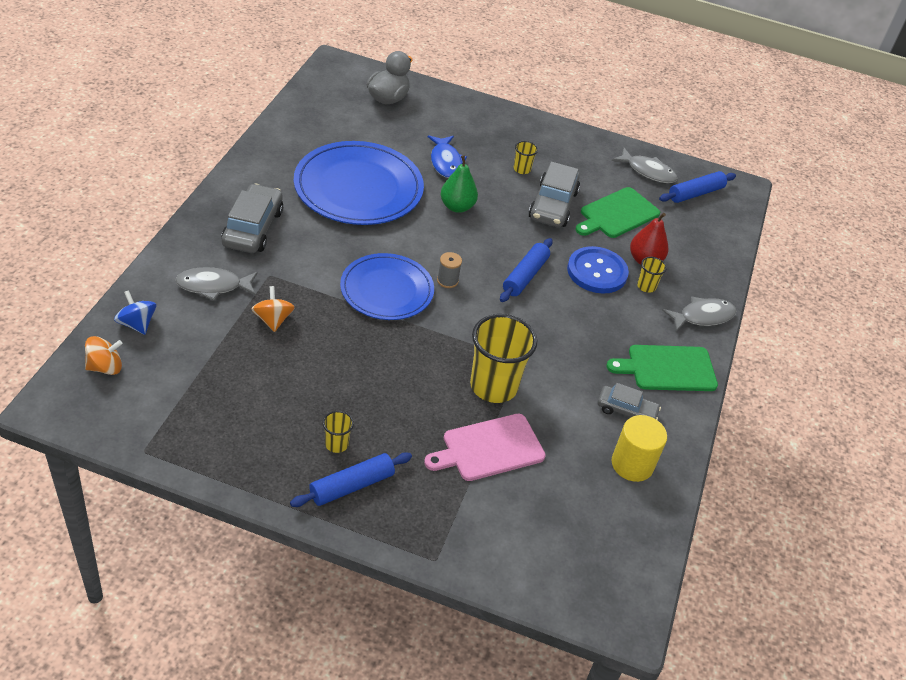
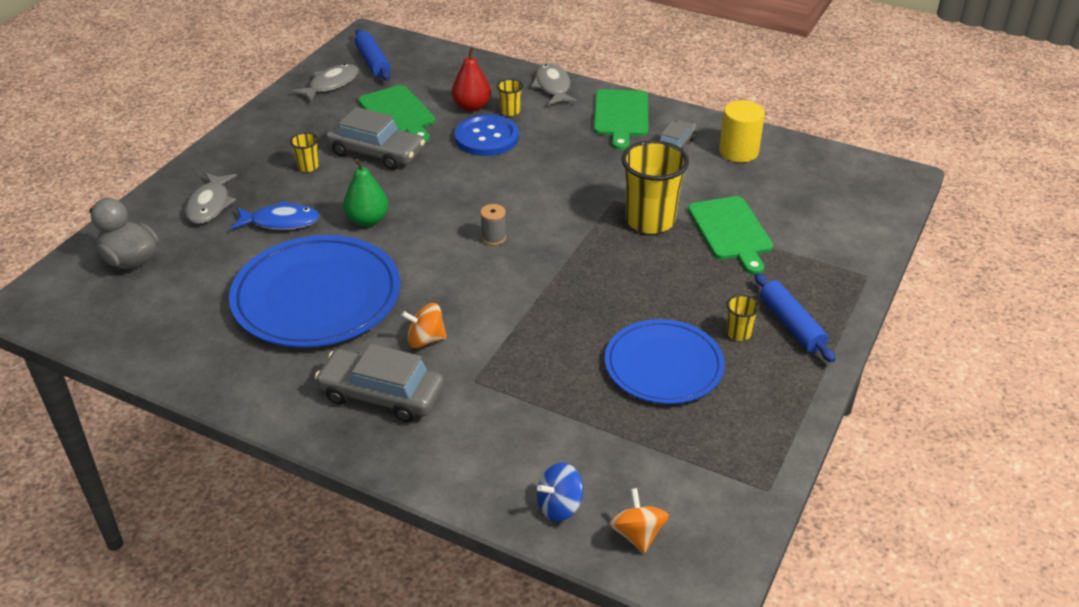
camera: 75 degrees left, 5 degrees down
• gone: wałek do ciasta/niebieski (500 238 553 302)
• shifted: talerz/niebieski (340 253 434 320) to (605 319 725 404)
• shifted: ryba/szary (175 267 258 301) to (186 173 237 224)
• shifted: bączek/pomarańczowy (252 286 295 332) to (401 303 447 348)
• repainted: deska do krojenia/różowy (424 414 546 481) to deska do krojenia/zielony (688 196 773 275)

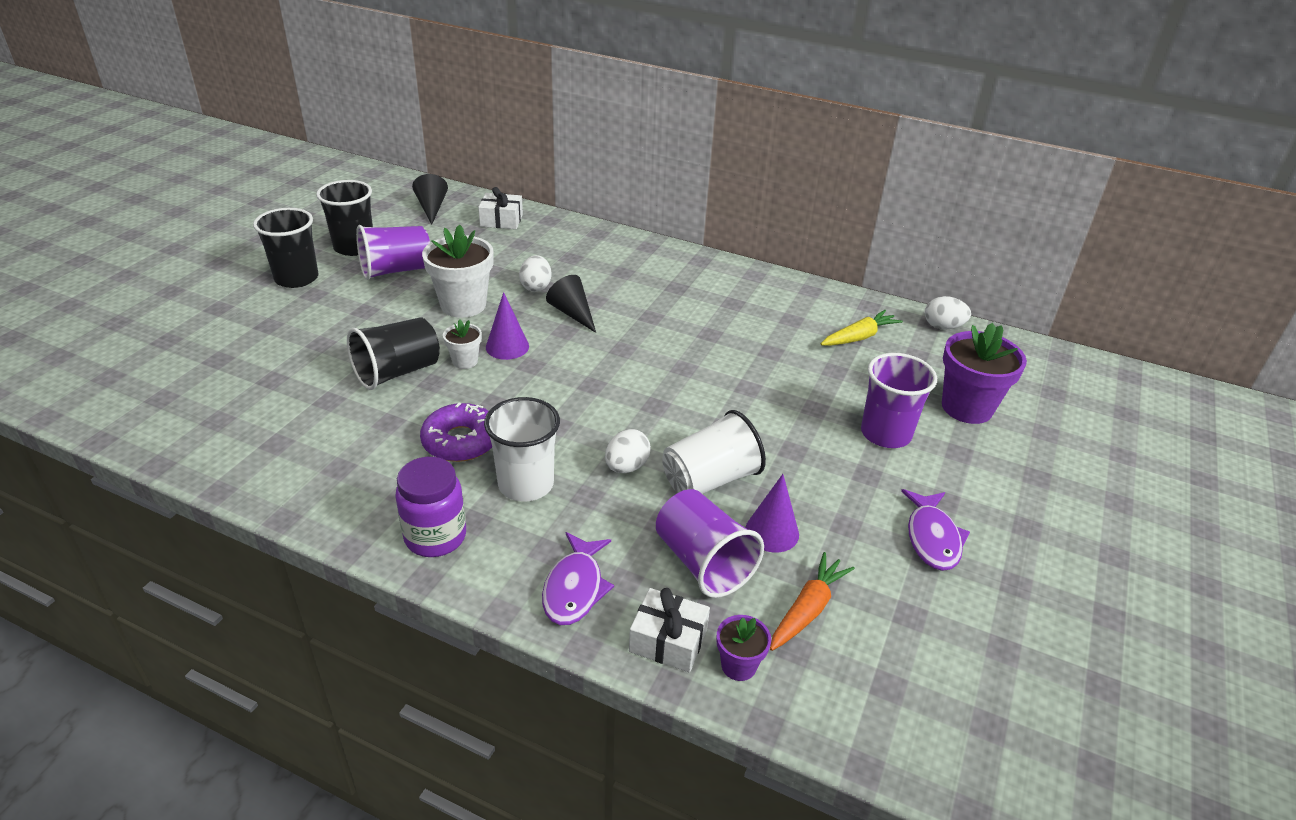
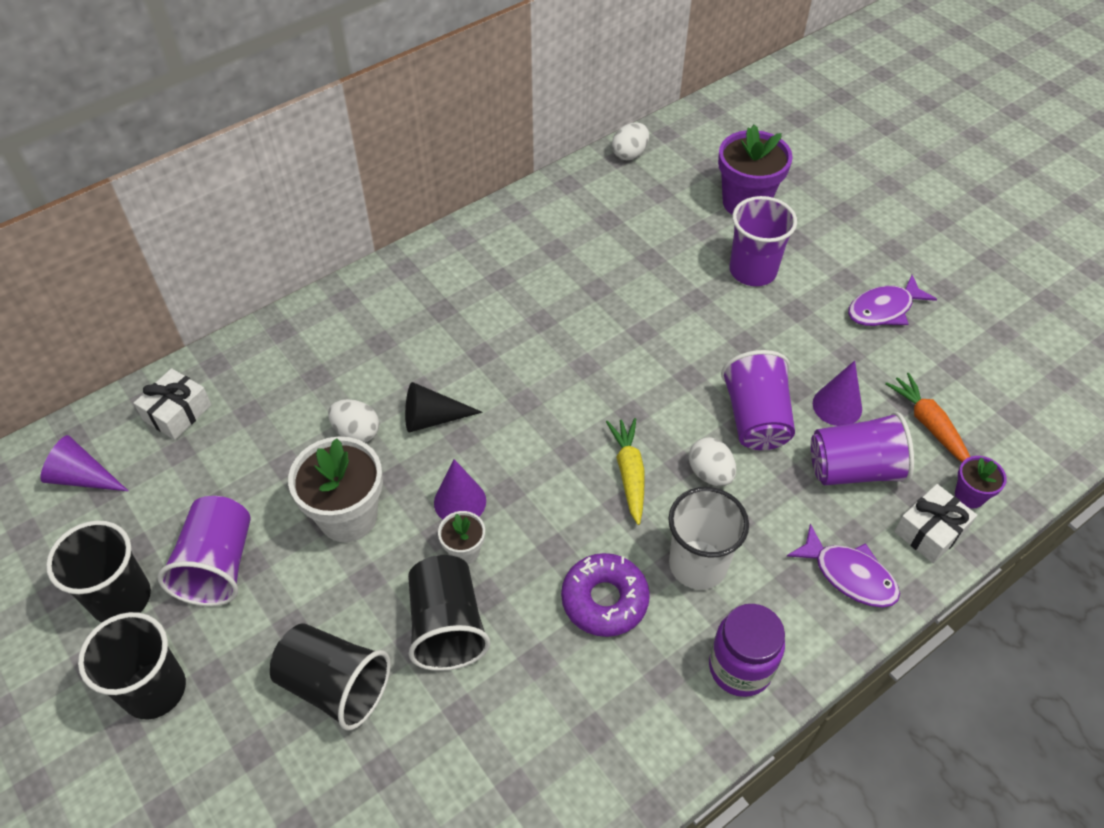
camera: 60 degrees left, 15 degrees up
• repainted: stożek/czarny (412 174 448 225) to stożek/fioletowy (40 435 128 491)
• shifted: marchewka/żółty (821 310 903 346) to (606 418 645 525)
• repainted: szklanka/biały (662 410 766 494) to szklanka/fioletowy (721 350 795 450)
• rotated: ryba/fioletowy (901 489 970 571) = (848 275 937 326) 120 degrees clockwise
• new: szklanka/czarny (270 623 391 731)

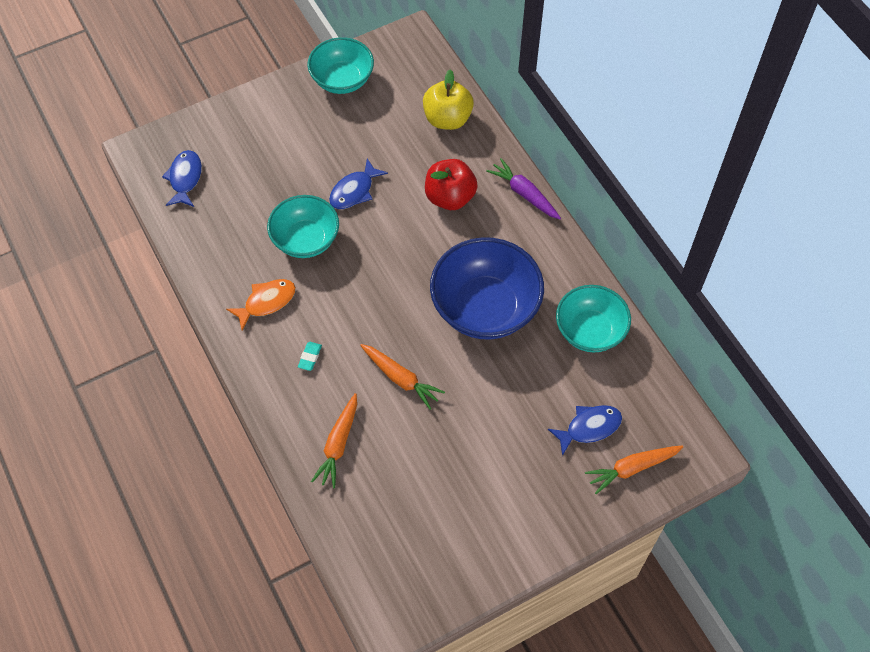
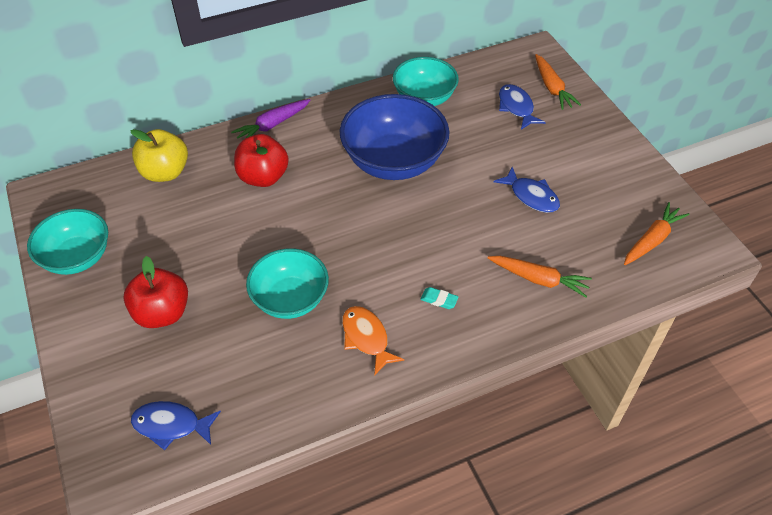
camera: 85 degrees left, 10 degrees down
• shifted: ryba/niebieski (329 158 388 209) to (494 167 560 213)
• shifted: marchewka/pomarańczowy (360 344 445 410) to (624 202 689 265)
• new: jabłko/czerwony (123 256 188 328)

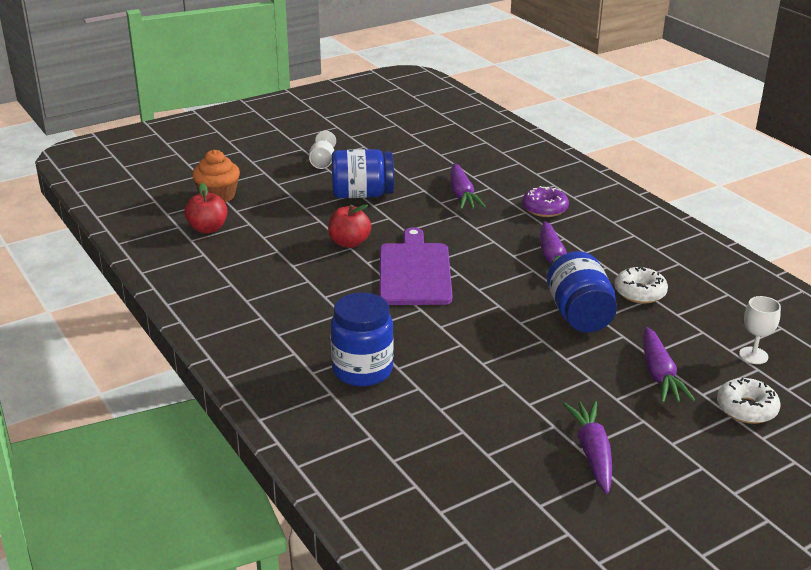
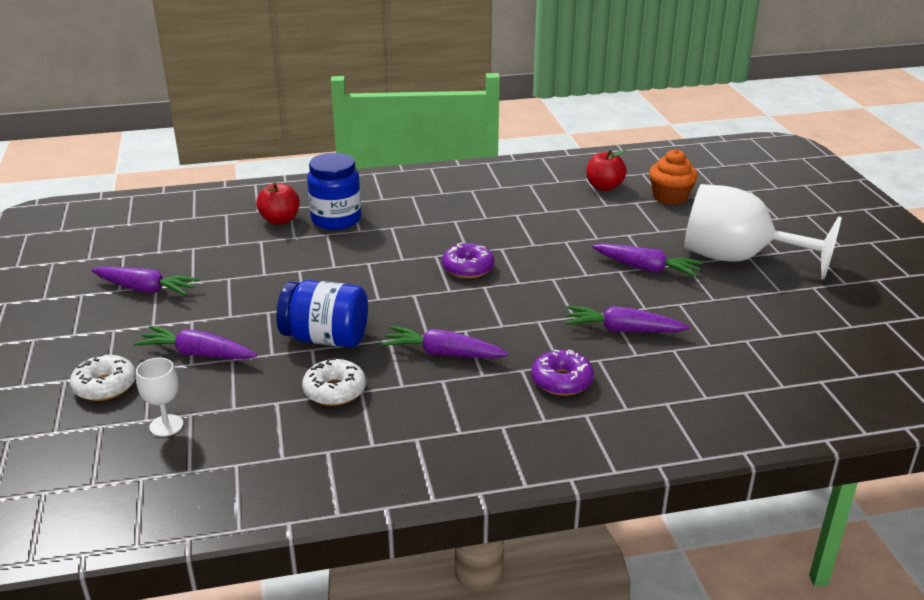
camera: 110 degrees right, 0 degrees up
• scaled: kielich/biały (309 131 336 169) = (684 184 842 280) x2.41
• swapped: słoik/niebieski (331 149 394 198) to marchewka/fioletowy (592 243 703 277)
• shifted: jabłko/czerwony (328 204 371 248) to (256 182 299 225)
• swapped: deska do krojenia/fioletowy (379 227 452 305) to donut/fioletowy (442 242 495 278)

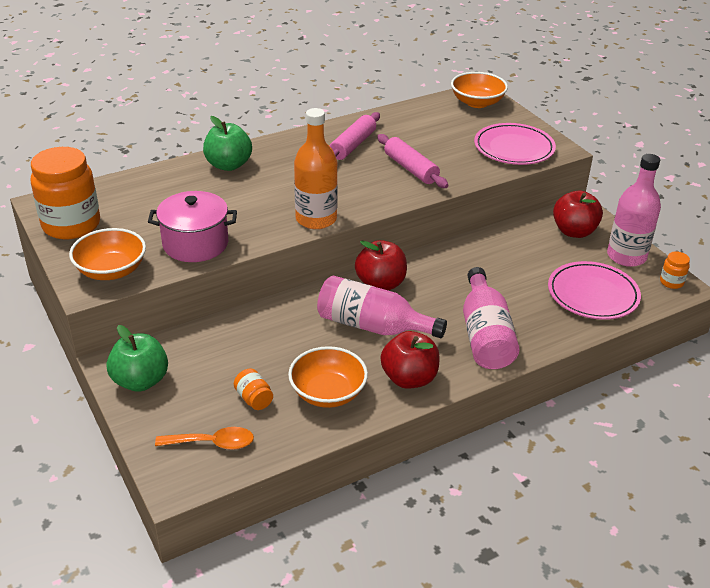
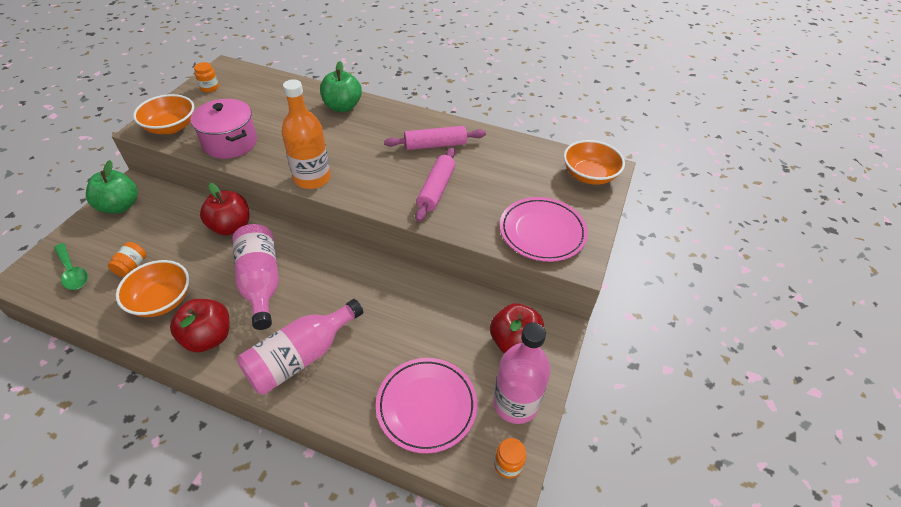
camera: 50 degrees right, 10 degrees up
• scaled: słoik/pomarańczowy (31 147 100 239) = (194 62 219 92) x0.42
• shifted: jabłko/czerwony (355 240 407 290) to (200 183 249 236)
• repainted: łyżka/pomarańczowy (155 427 254 450) to łyżka/zielony (54 243 88 290)

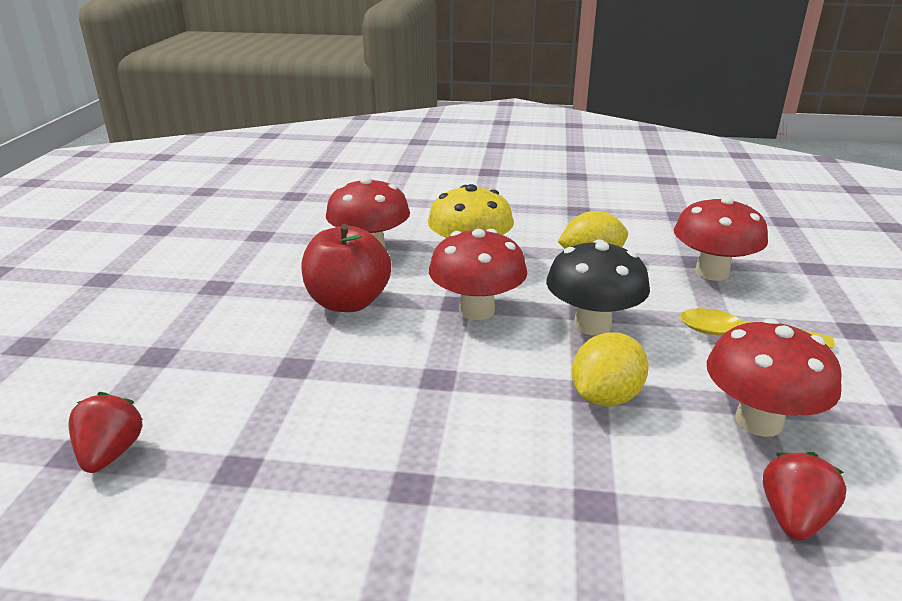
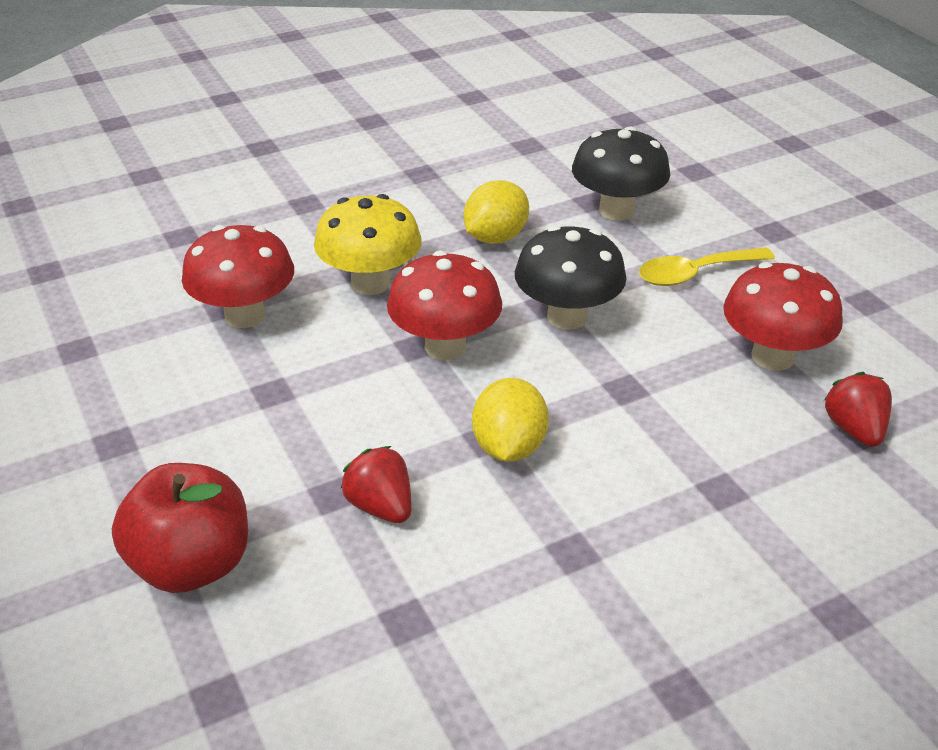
camera: 35 degrees left, 10 degrees up
• repainted: grzyb/czerwony (674 196 768 281) to grzyb/czarny (572 126 670 220)
• shifted: jabłko/czerwony (301 224 391 312) to (112 463 248 593)
• shifted: cytryna/żółty (572 332 649 407) to (472 378 549 462)
• shifted: truskawka/czerwony (68 392 143 473) to (341 446 412 523)

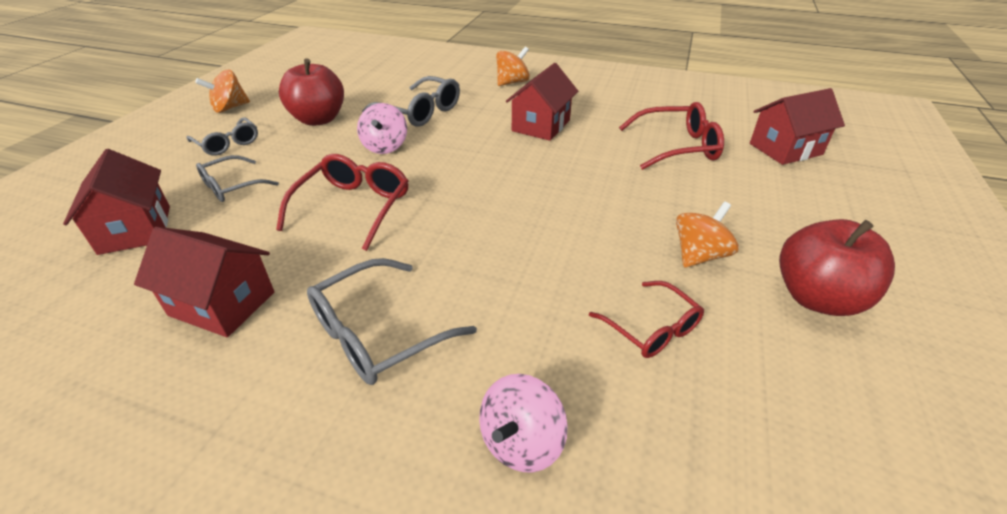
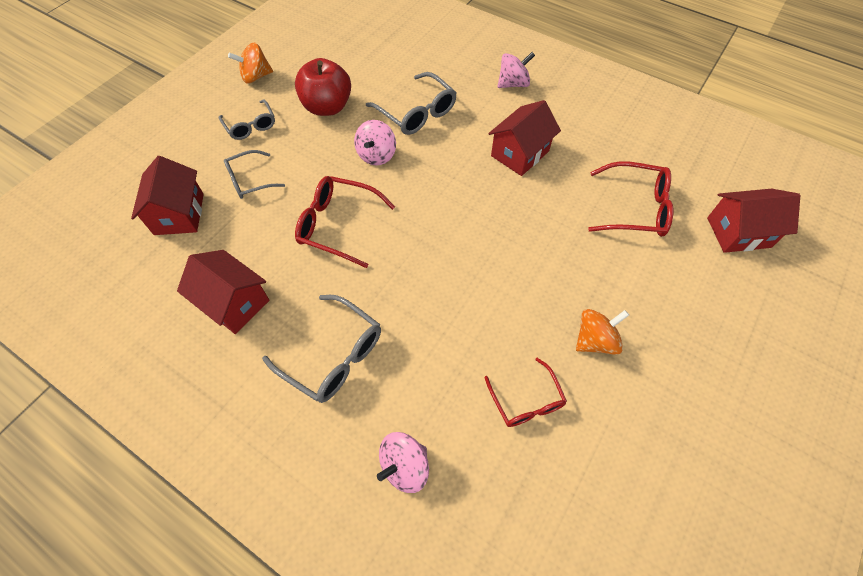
camera: 15 degrees right, 20 degrees up
• repainted: bączek/pomarańczowy (496 47 530 86) to bączek/różowy (498 52 535 88)
• rotated: okulary/czerwony (276 154 408 251) = (295 176 395 268) 105 degrees counterclockwise
• gone: jabłko/czerwony (779 219 895 316)
• rotated: okulary/szary (307 258 477 385) = (262 295 381 403) 120 degrees counterclockwise

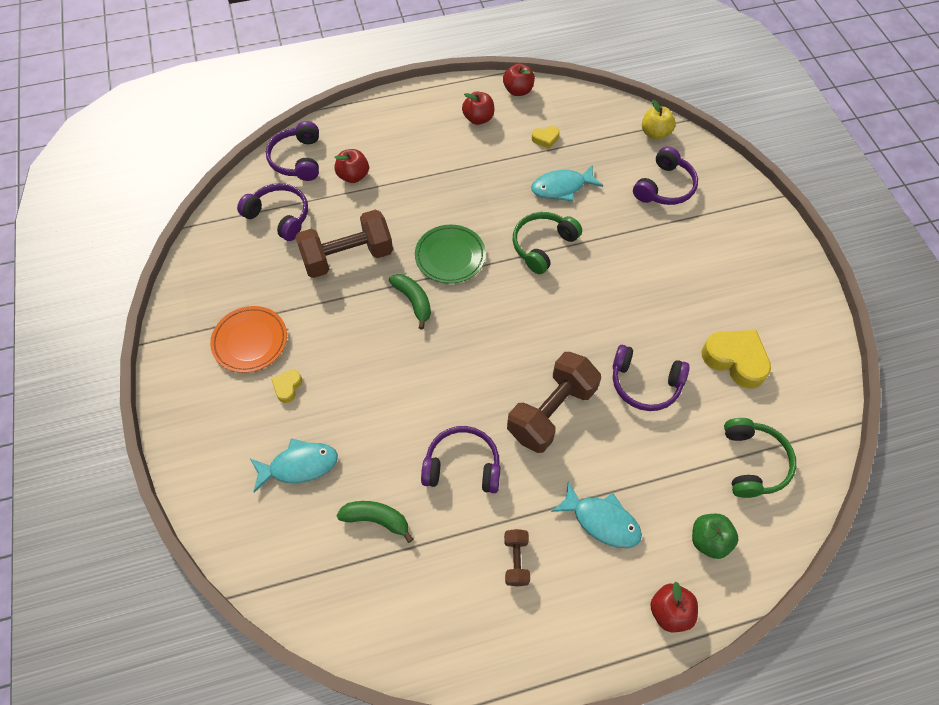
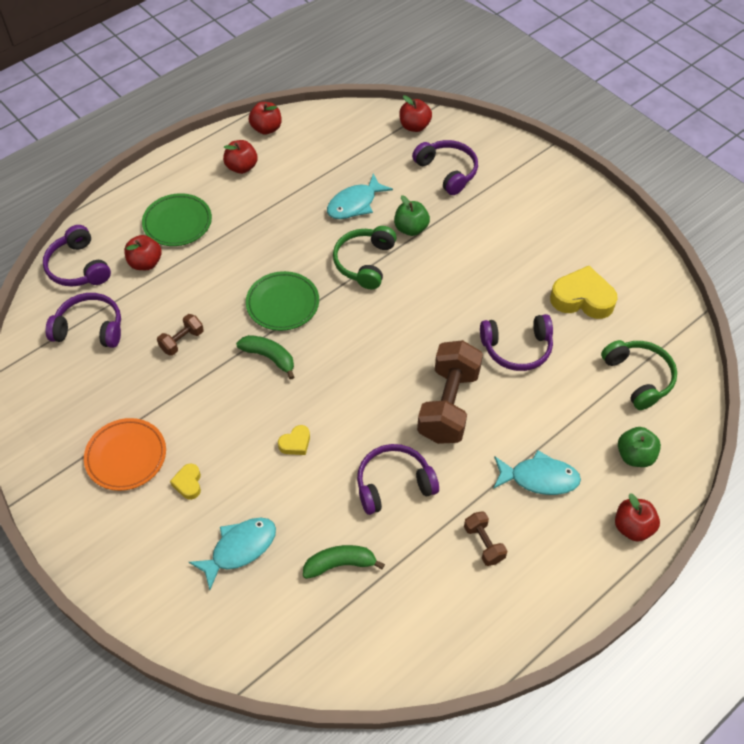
camera: 25 degrees left, 5 degrees down
• repainted: jabłko/żółty (642 100 676 140) to jabłko/czerwony (399 95 432 132)
• shifted: serce/żółty (532 126 560 149) to (278 425 310 455)
• rotated: słuchawki/fioletowy (633 146 698 205) = (412 140 478 195) 45 degrees counterclockwise
• scaled: hantel/brązowy (295 210 393 278) = (157 314 204 356) x0.48
• new: talerz/zielony (142 193 212 246)
• new: jabłko/zielony (394 195 430 236)

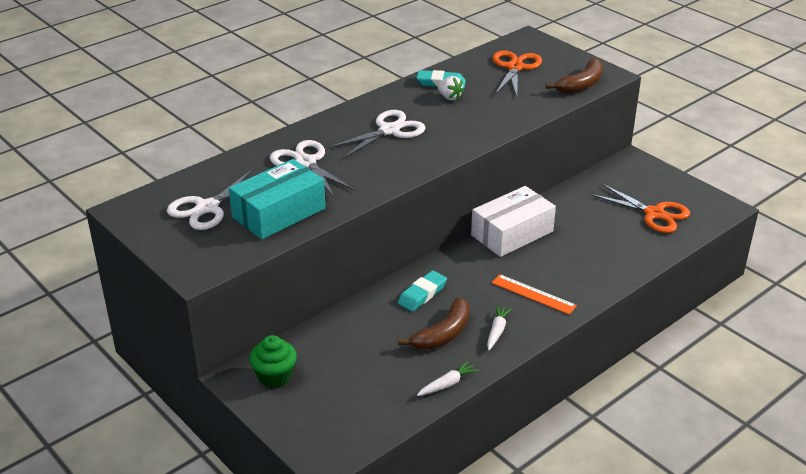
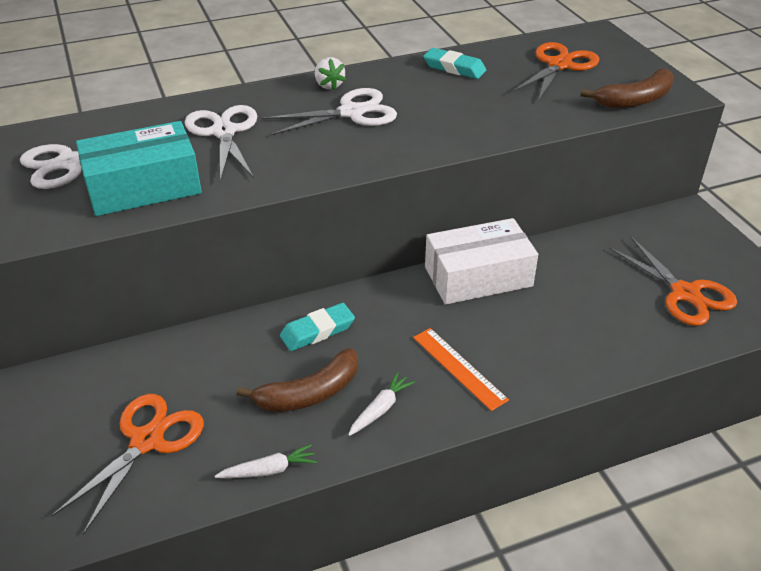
camera: 20 degrees right, 5 degrees up
• shifted: truskawka/biały (438 76 464 100) to (315 57 346 90)
• gone: muffinka/zielony (249 335 297 388)
• new: nożyczki/pomarańczowy (51 394 204 535)

